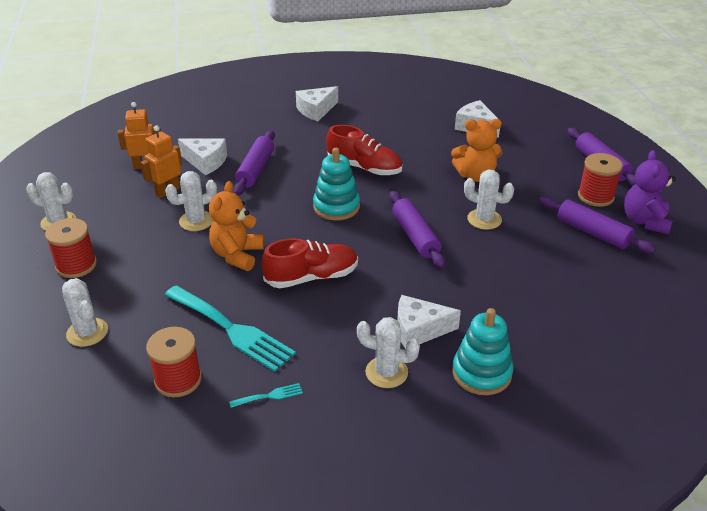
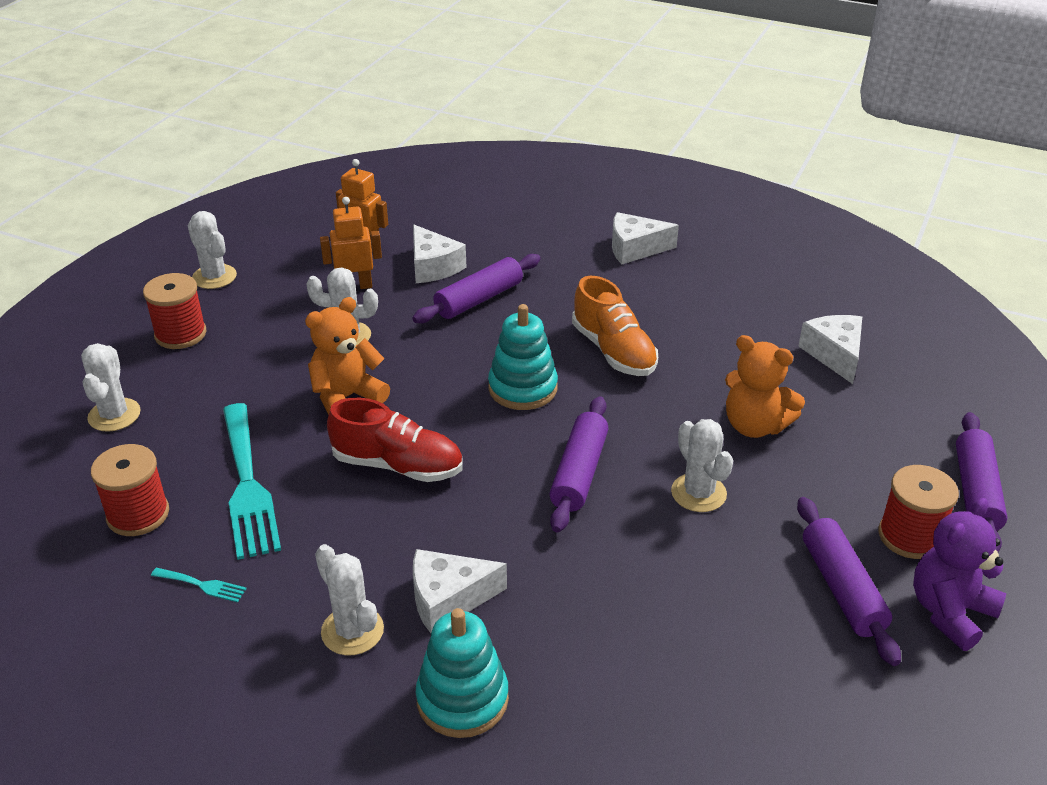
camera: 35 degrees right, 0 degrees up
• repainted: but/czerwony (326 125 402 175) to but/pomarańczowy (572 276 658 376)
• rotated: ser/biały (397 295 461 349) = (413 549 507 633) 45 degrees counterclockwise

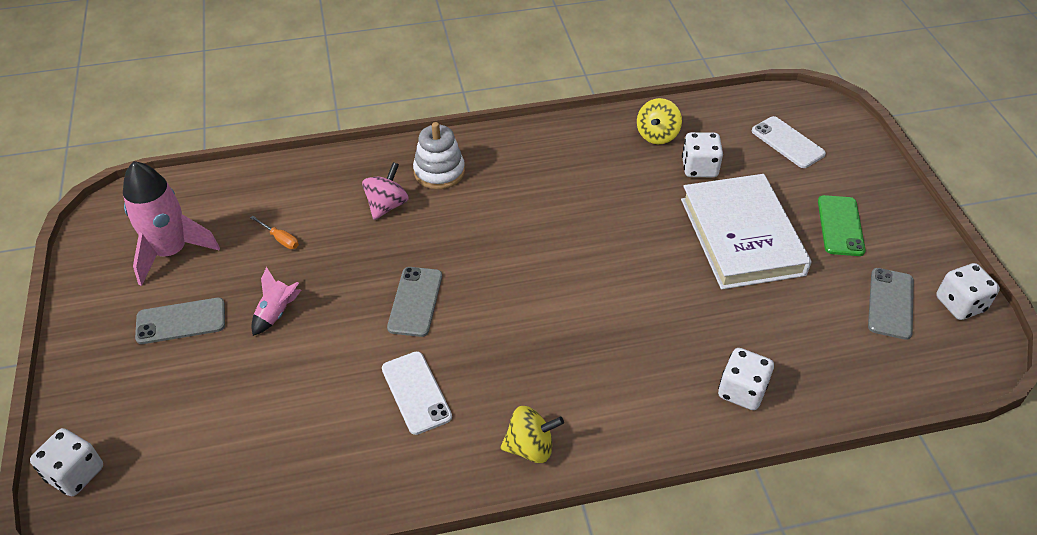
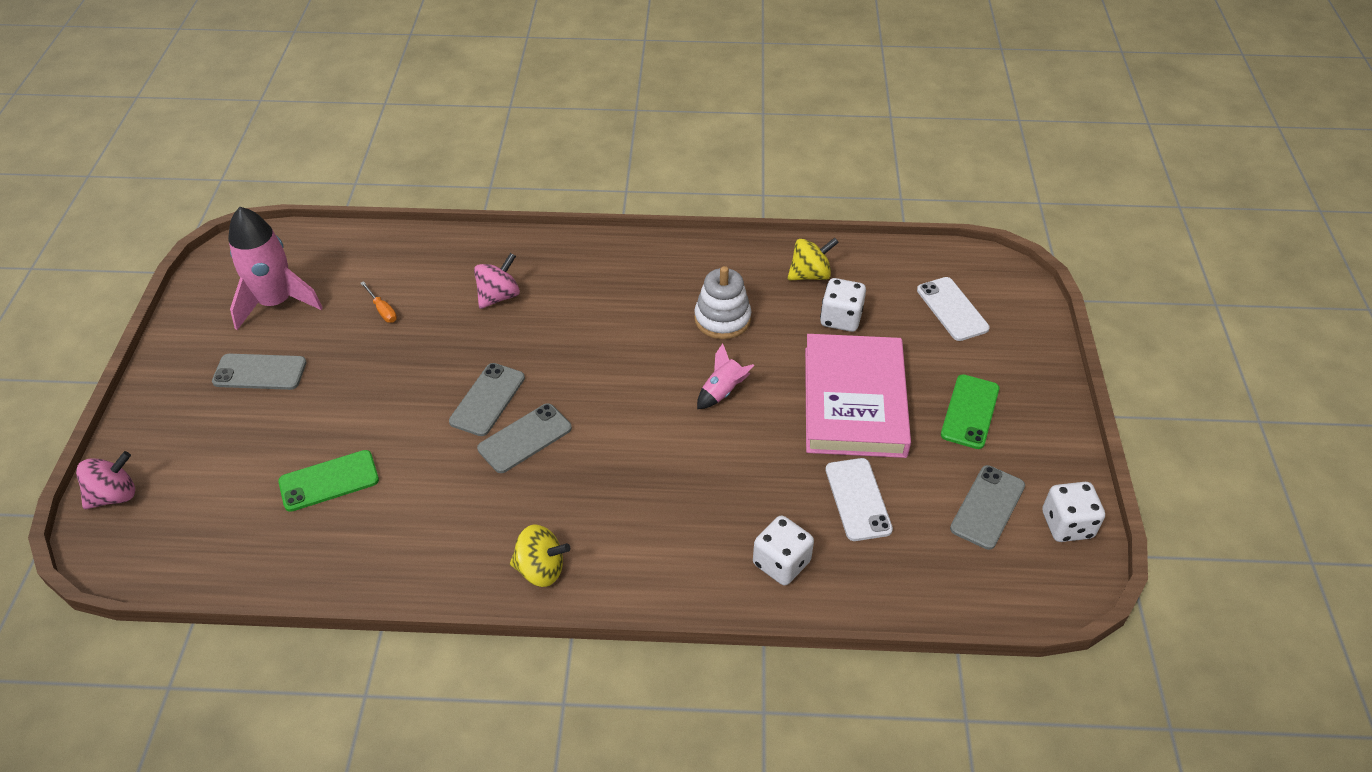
camera: 15 degrees right, 0 degrees up
• rotated: bączek/żółty (637 98 682 144) = (788 238 839 280) 150 degrees counterclockwise
• shifted: zabawka nakładanka/biały (413 122 465 189) to (694 266 751 339)
• repainted: książka/biały (681 174 812 289) to książka/różowy (805 334 911 458)
• shifted: rakieta/różowy (251 267 301 336) to (697 344 754 409)
• shifted: telefon/biały (382 351 452 435) to (825 458 893 541)
• swapped: kostka do gry/biały (30 428 103 496) to bączek/różowy (76 451 135 509)
• new: telefon/szary (477 403 572 473)
• new: telefon/zielony (278 450 379 512)

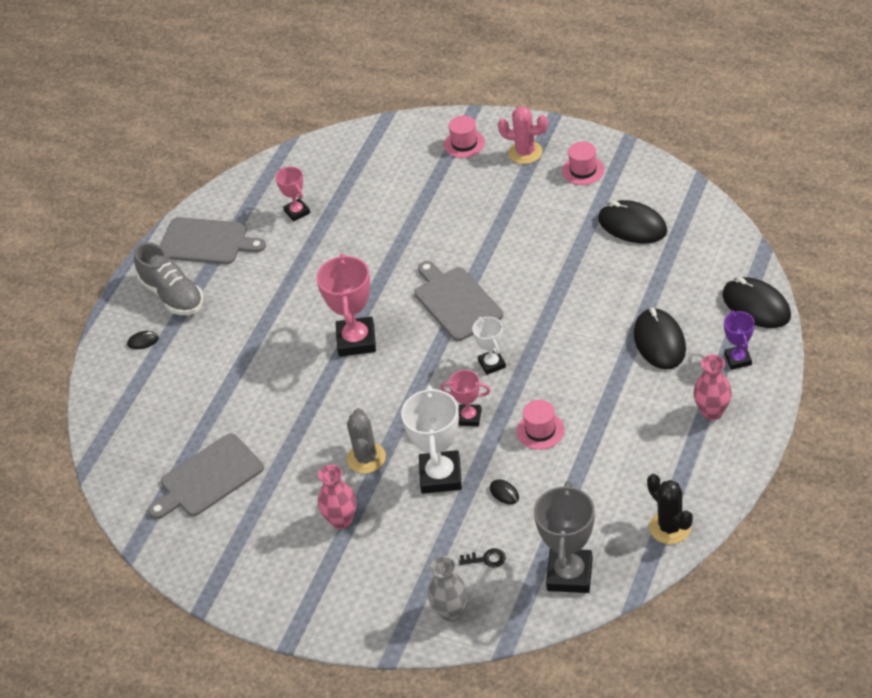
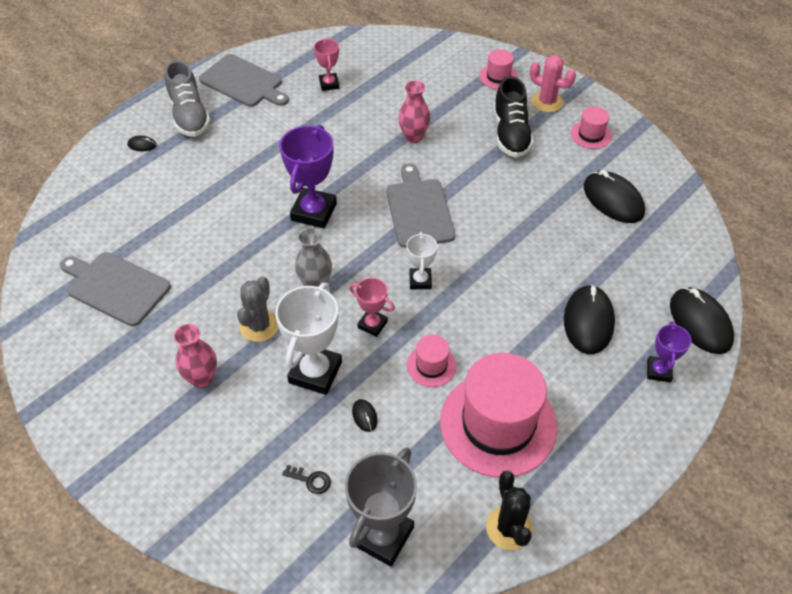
camera: 15 degrees right, 5 degrees up
• repainted: puchar/różowy (316 254 376 357) to puchar/fioletowy (279 125 337 228)
• shifted: wazon/różowy (693 354 732 420) to (398 80 430 143)
• rotated: deska do krojenia/szary (148 433 264 519) = (60 252 171 326) 45 degrees clockwise
• shifted: wazon/szary (428 556 468 622) to (295 228 332 287)
• new: but/czarny (493 76 534 158)
• new: kapelusz/różowy (440 353 557 478)

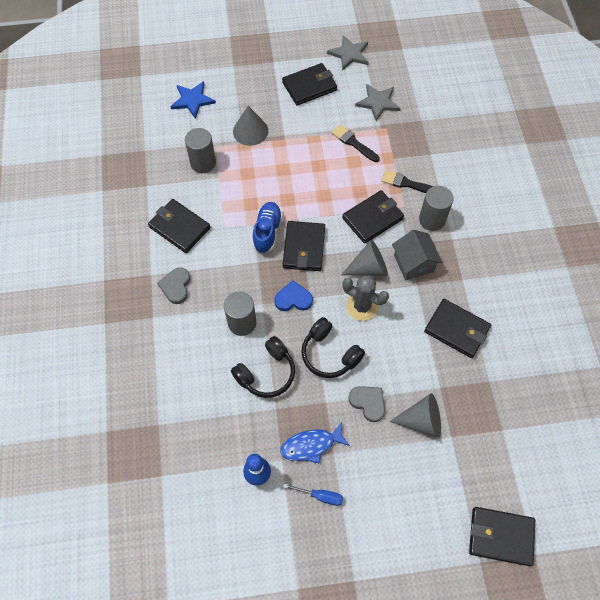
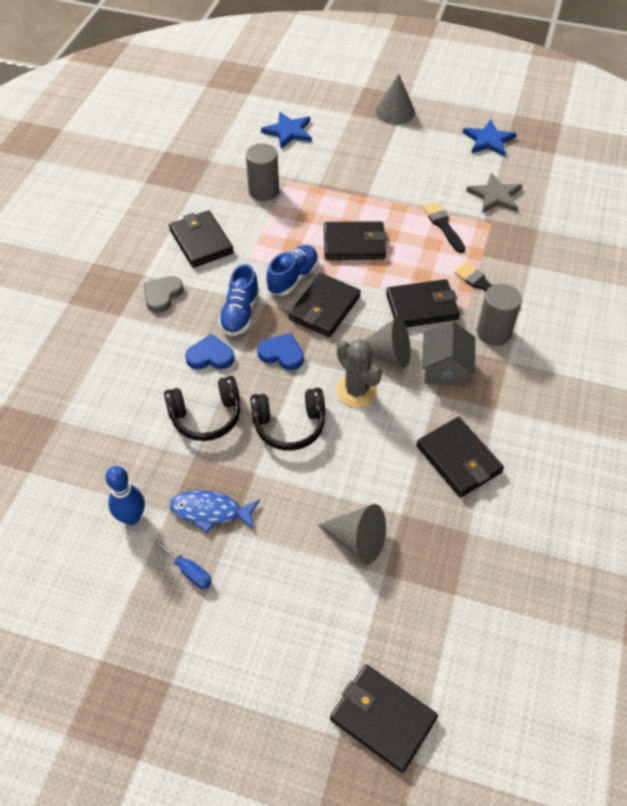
camera: 25 degrees right, 10 degrees down
• repainted: gwiazda/szary (327 35 368 71) to gwiazda/niebieski (463 119 517 157)
• shifted: portfel/czarny (282 63 337 105) to (324 221 387 260)
• shifted: stożek/szary (233 106 268 146) to (375 74 415 125)
• swapped: walec/szary (224 292 256 336) to serce/niebieski (185 334 234 369)
• rotated: słuchawki/czarny (301 317 365 378) = (250 388 325 451) 75 degrees counterclockwise
• gone: serce/szary (348 386 385 422)
• new: but/niebieski (218 264 259 336)

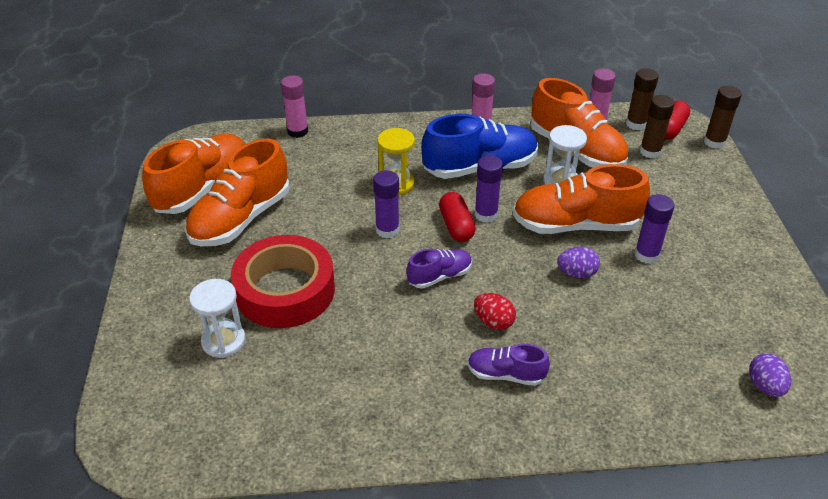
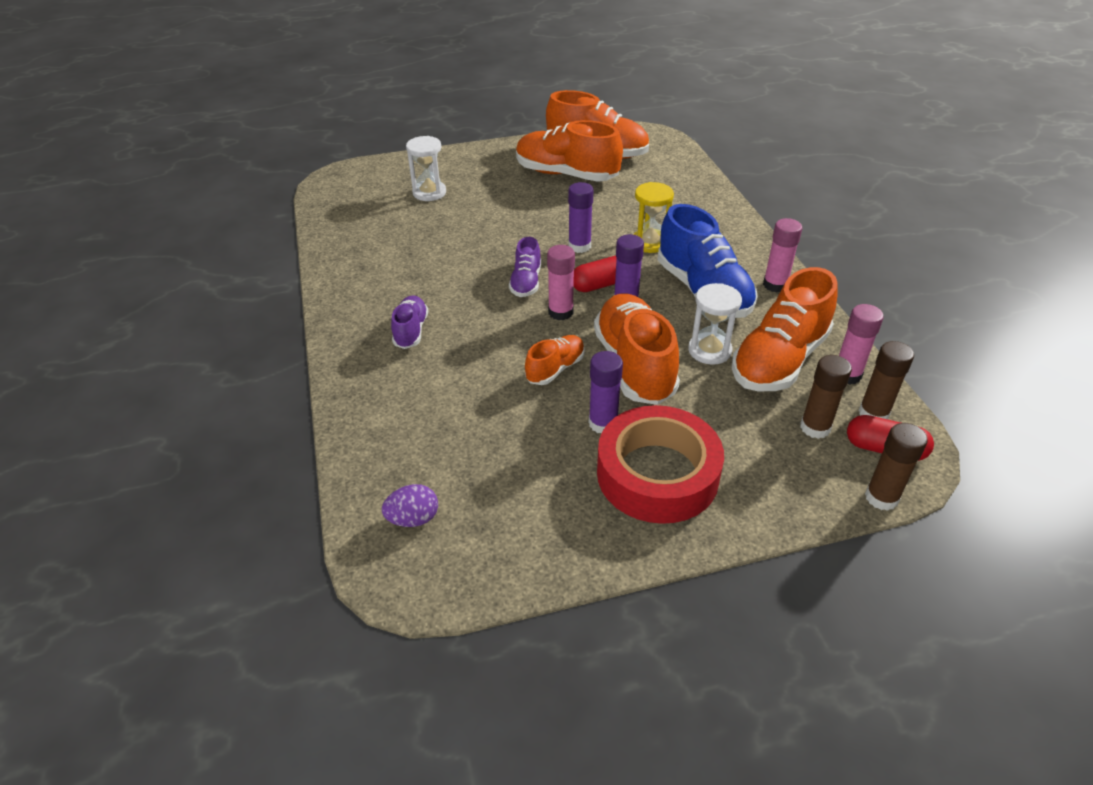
camera: 80 degrees right, 0 degrees up
• shifted: klej w sztyfcie/różowy (281 75 308 138) to (547 245 575 320)
• shifted: taśma klejąca/czerwony (231 235 335 328) to (597 405 724 524)
• swapped: jajko/fioletowy (557 247 600 278) to but/pomarańczowy (525 335 585 385)
• rotated: but/fioletowy (407 249 472 288) = (509 237 541 297) 45 degrees clockwise
• gone: jajko/czerwony (474 293 516 330)

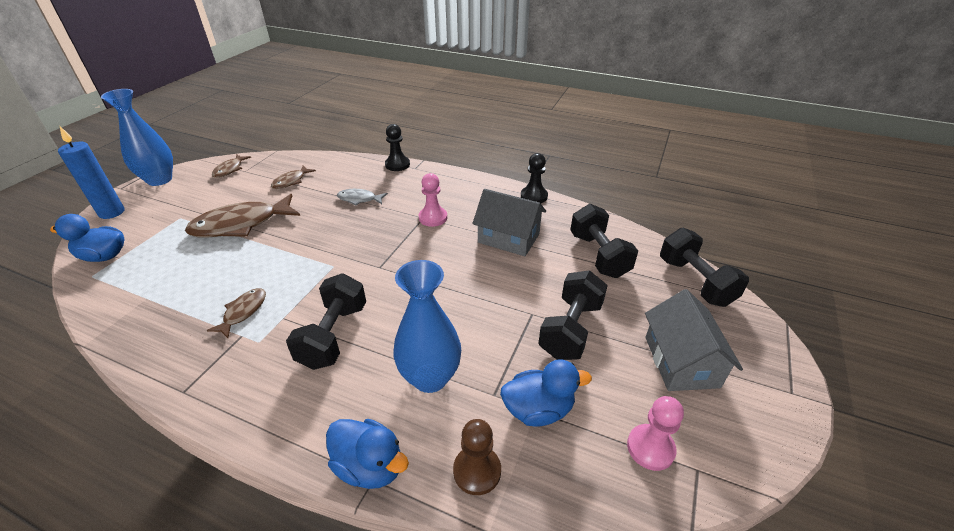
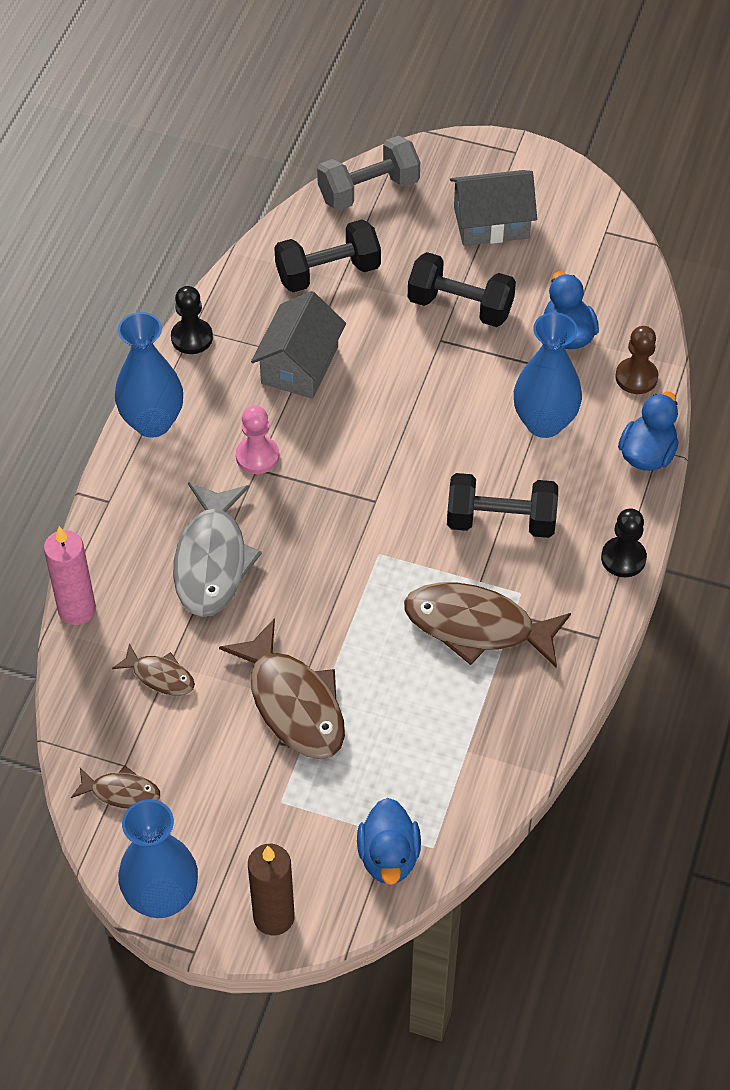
camera: 95 degrees left, 15 degrees up
• shifted: pionek/czarny (385 124 410 171) to (601 508 647 577)
• repainted: świeca/niebieski (58 127 124 219) to świeca/brązowy (248 844 295 935)
• scaled: ryba/szary (337 189 388 206) = (173 482 262 617) x1.97
• repainted: hantel/czarny (660 228 749 307) to hantel/szary (317 136 420 210)
• scaled: ryba/brązowy (206 288 266 338) = (404 583 571 668) x1.97
• gone: pionek/różowy (627 396 684 471)
• new: wazon/niebieski (115 312 183 438)
• new: świeca/różowy (44 526 96 625)

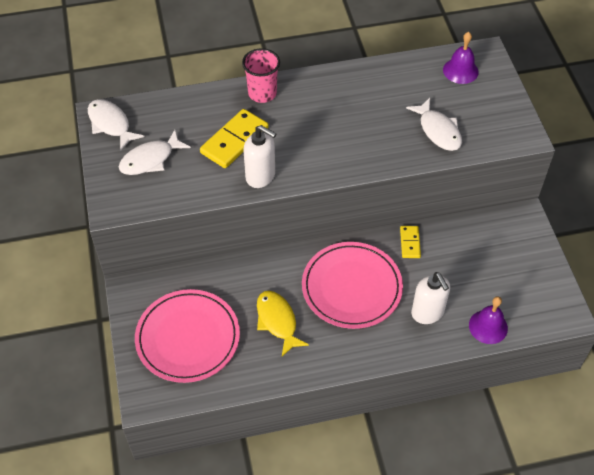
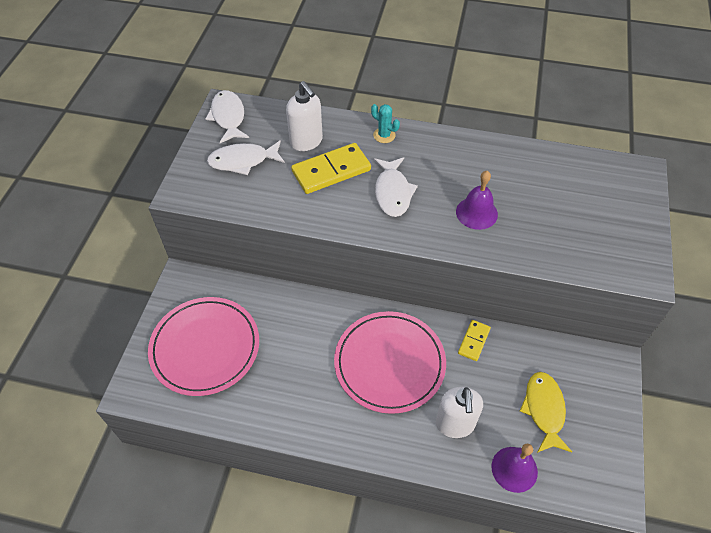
camera: 25 degrees right, 0 degrees up
• shifted: dzwonek/fioletowy (443 32 479 84) to (456 171 498 230)
• swapped: szklanka/różowy (242 48 280 103) to kaktus/turkusowy (371 104 400 143)
• shifted: ryba/biały (406 98 462 151) to (374 157 418 217)
• shifted: dozownik mydła/biały (243 125 277 188) to (286 81 323 151)
• shifted: ryba/żółty (257 291 309 356) to (520 372 572 453)

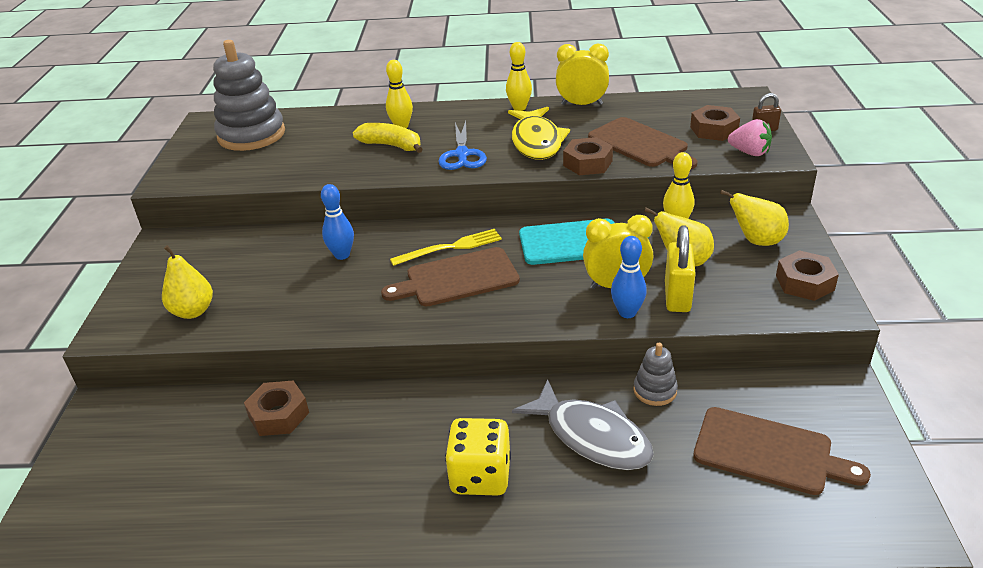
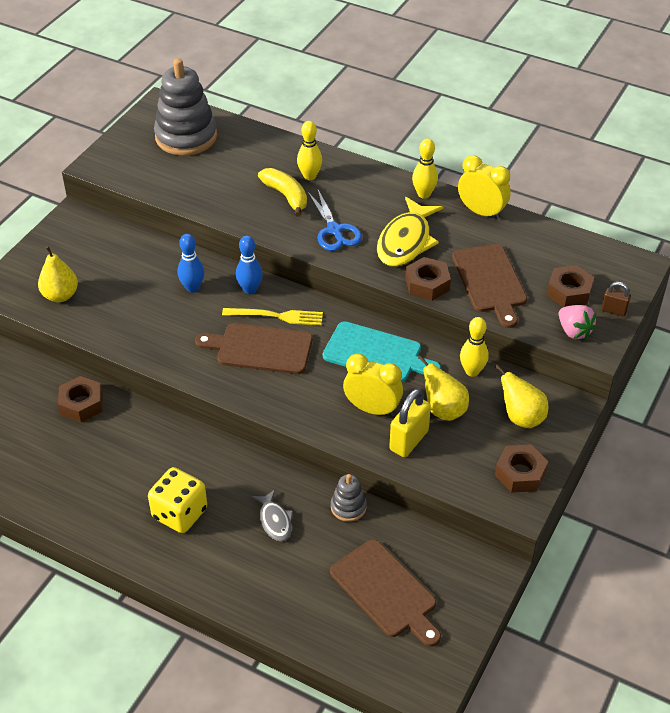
camera: 25 degrees right, 10 degrees up
• rotated: nożyczki/niebieski (438 121 487 170) = (307 188 362 251) 45 degrees counterclockwise
• shifted: kręgiel/niebieski (611 236 647 318) to (236 236 263 294)
• scaled: ryba/szary (512 379 654 470) = (252 489 293 541) x0.53

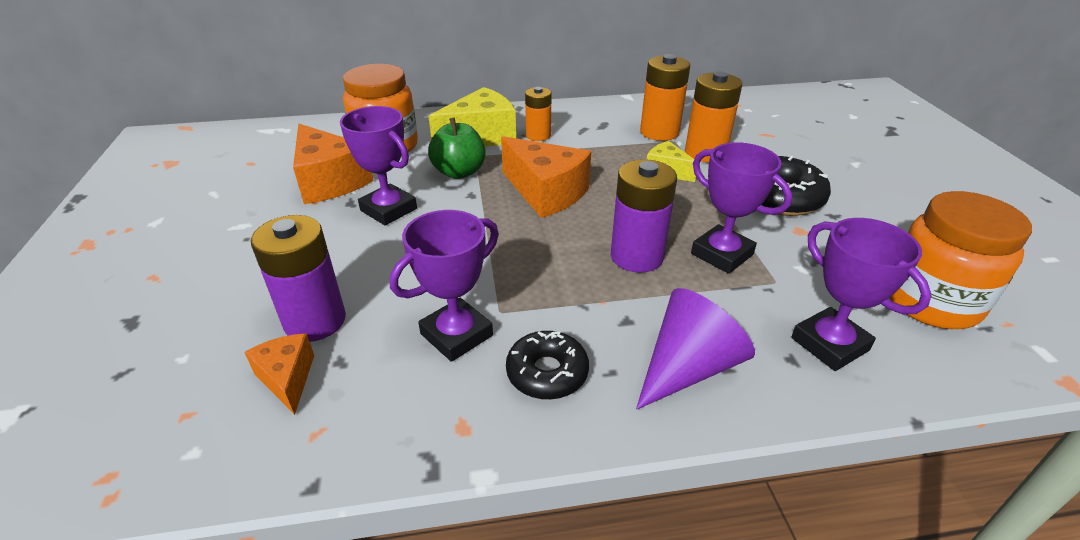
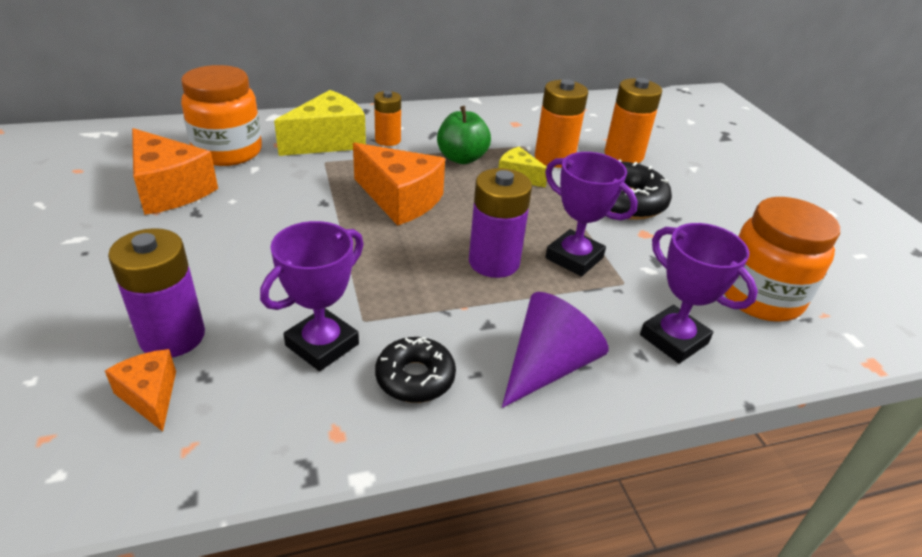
camera: 10 degrees left, 0 degrees up
• shifted: bateria/pomarańczowy (640 54 690 141) to (604 78 662 163)
• gone: puchar/fioletowy (340 106 417 225)
• shifted: jabłko/zielony (428 117 486 179) to (437 106 491 164)

